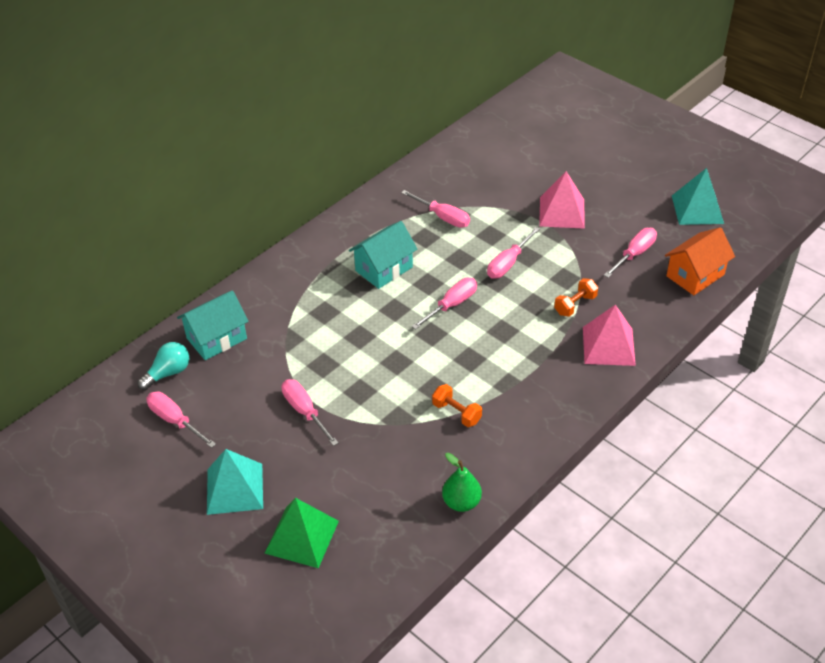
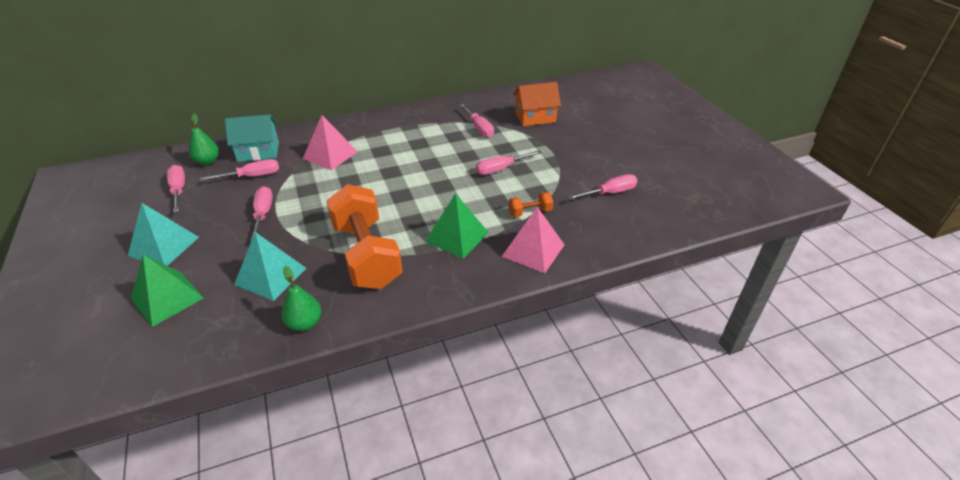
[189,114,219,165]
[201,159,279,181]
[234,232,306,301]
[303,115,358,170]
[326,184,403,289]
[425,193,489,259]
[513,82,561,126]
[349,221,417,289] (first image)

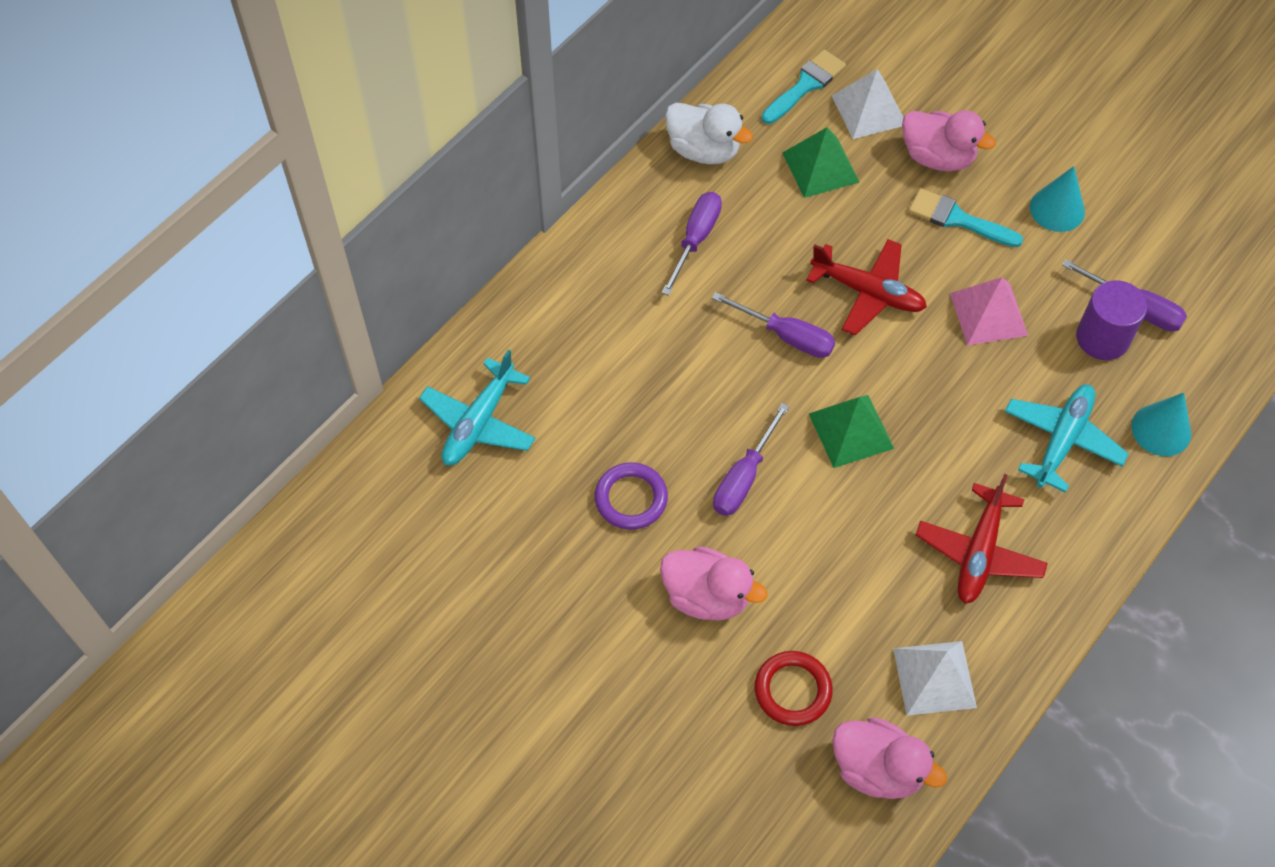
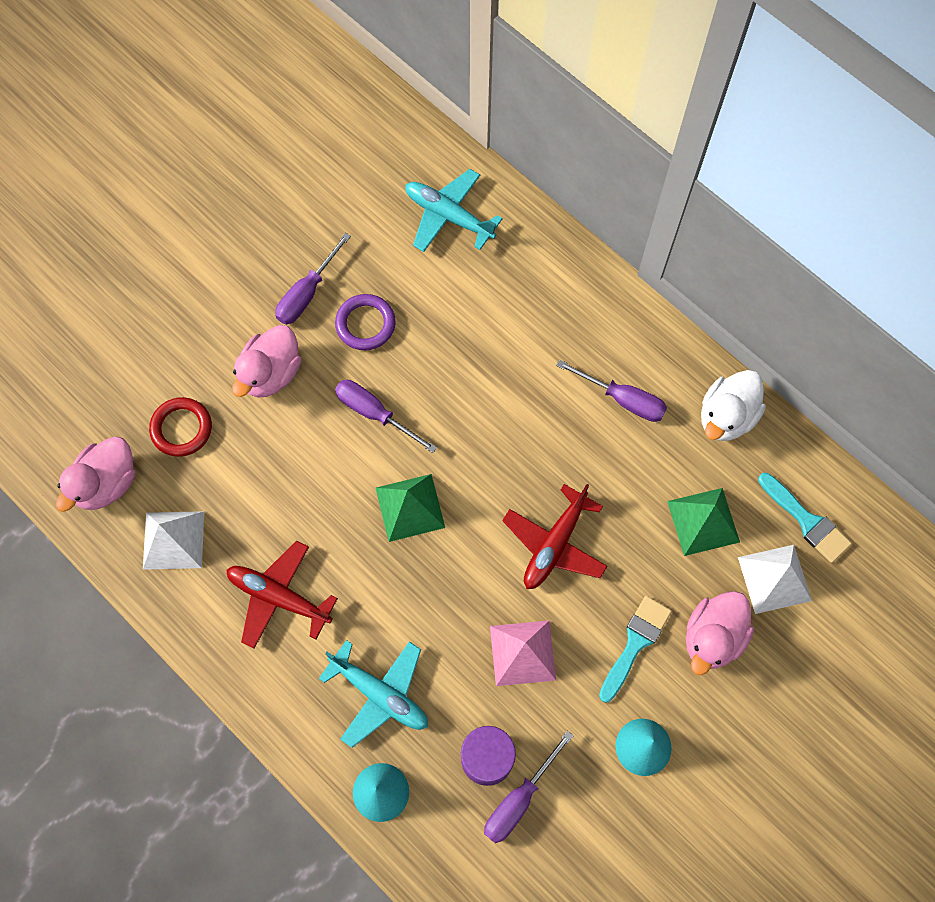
[275,233,351,325]

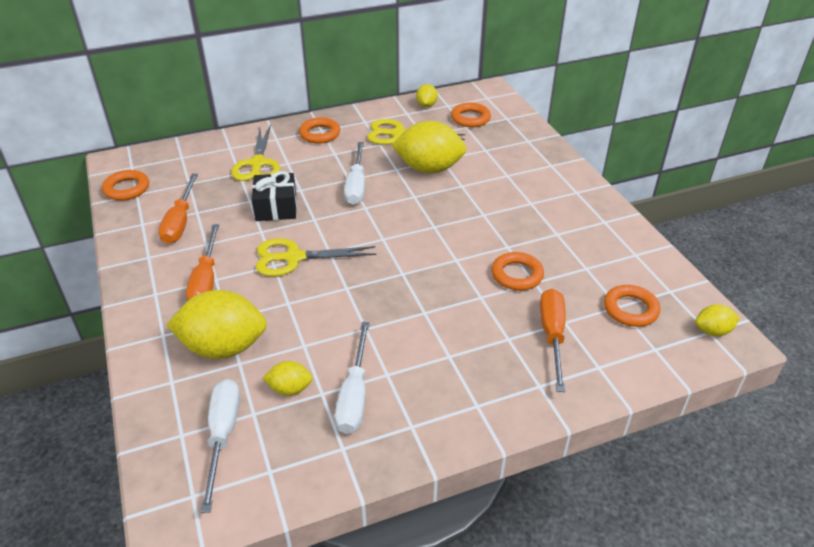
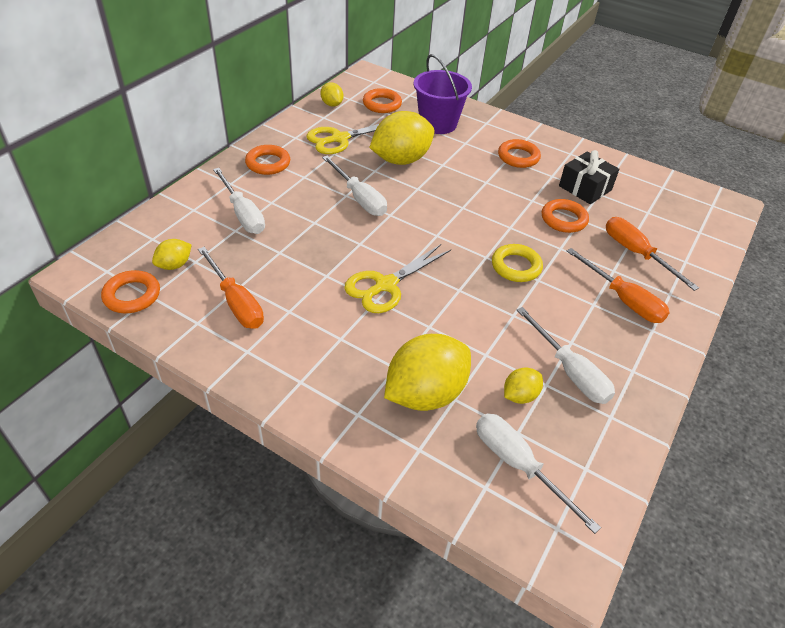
[152,239,191,270]
[213,168,265,234]
[414,54,472,134]
[492,244,543,282]
[498,139,541,168]
[559,150,619,204]
[567,248,670,323]

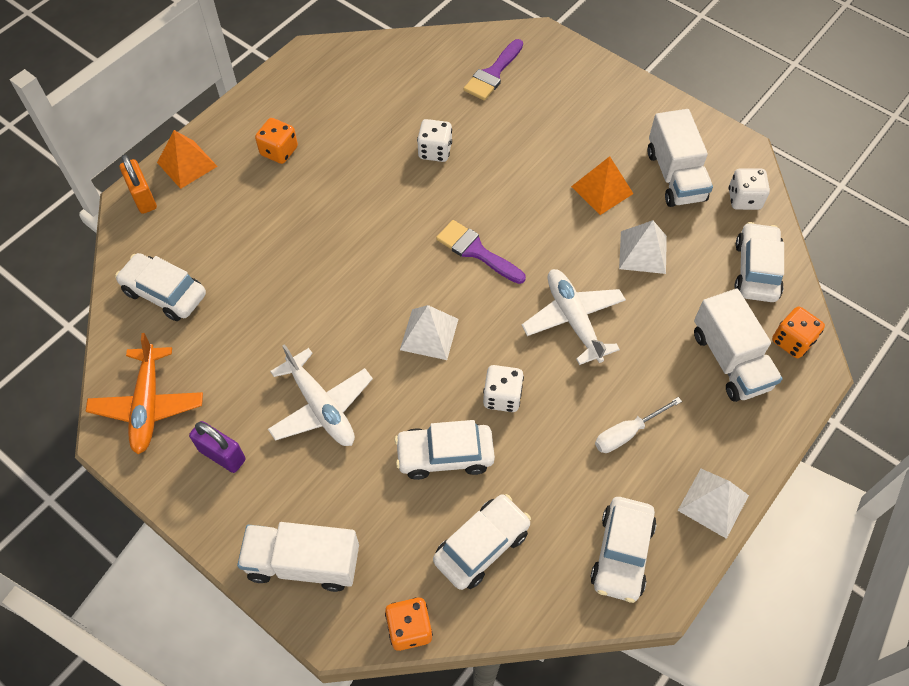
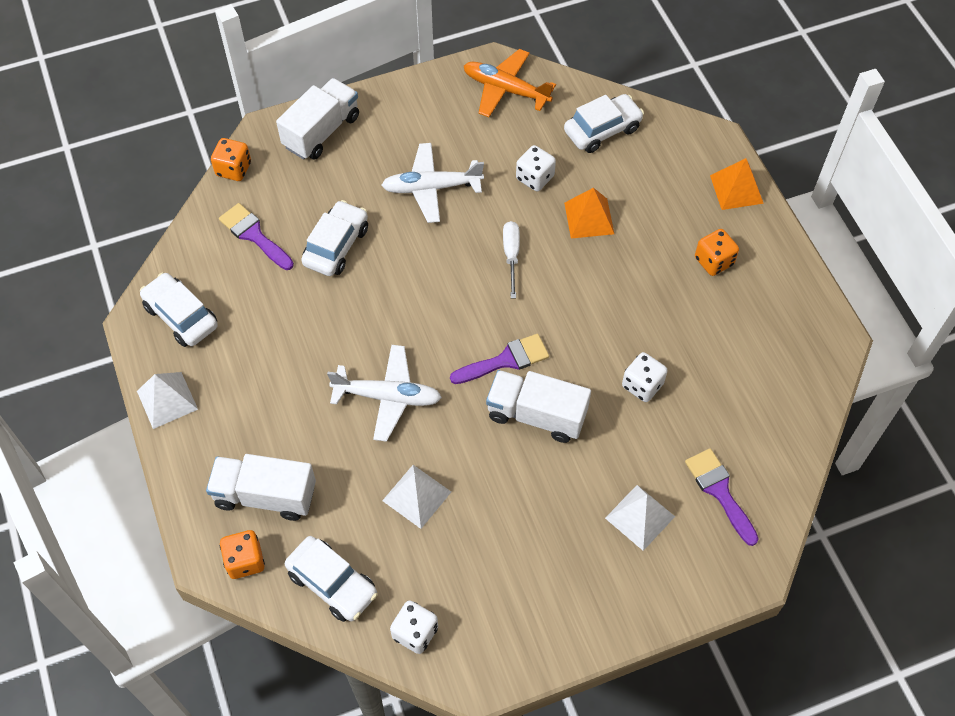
[219,203,294,270]
[486,370,591,443]
[503,221,520,298]
[516,145,556,191]
[564,188,614,239]
[605,485,675,551]
[119,154,157,214] (first image)
[189,421,246,473] (first image)

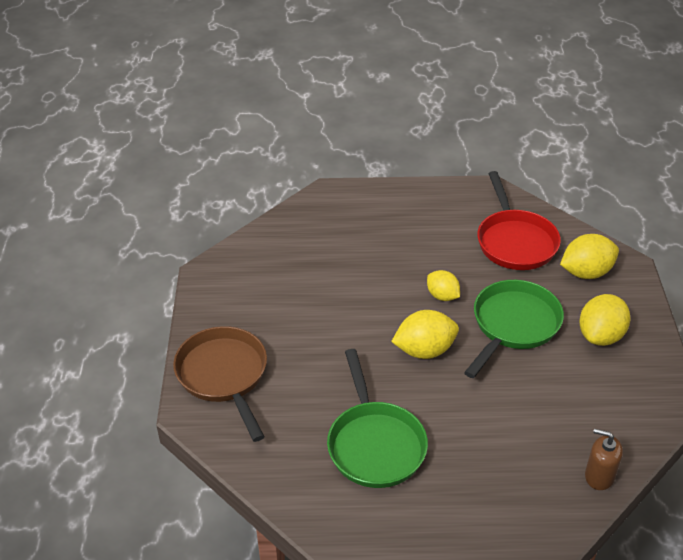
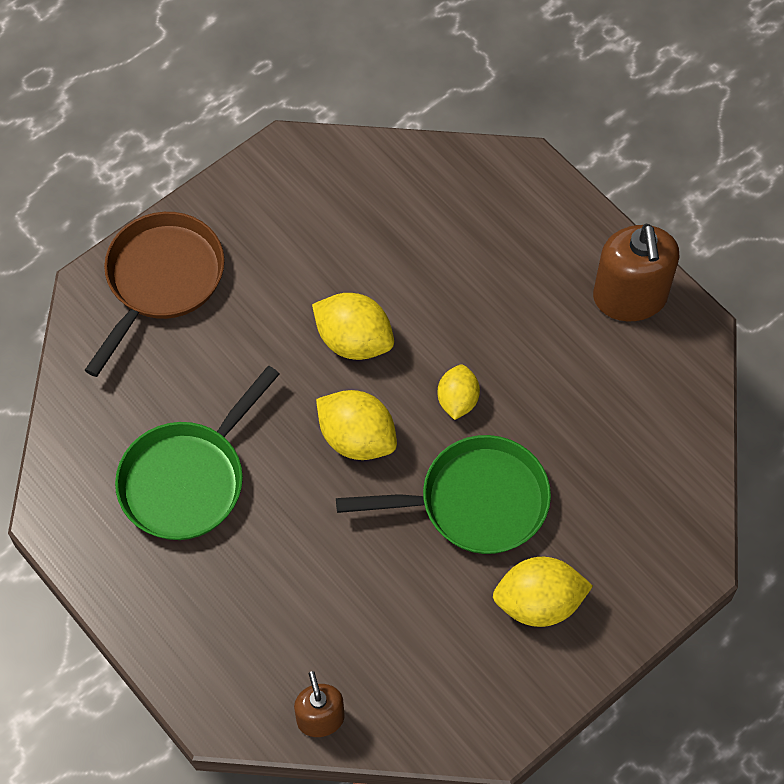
[312,293,394,360]
[593,224,680,321]
[477,171,561,270] (first image)

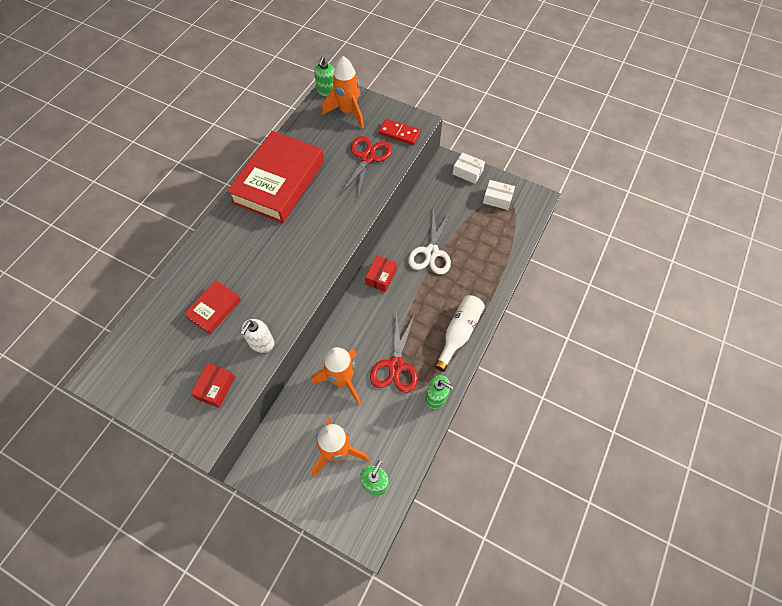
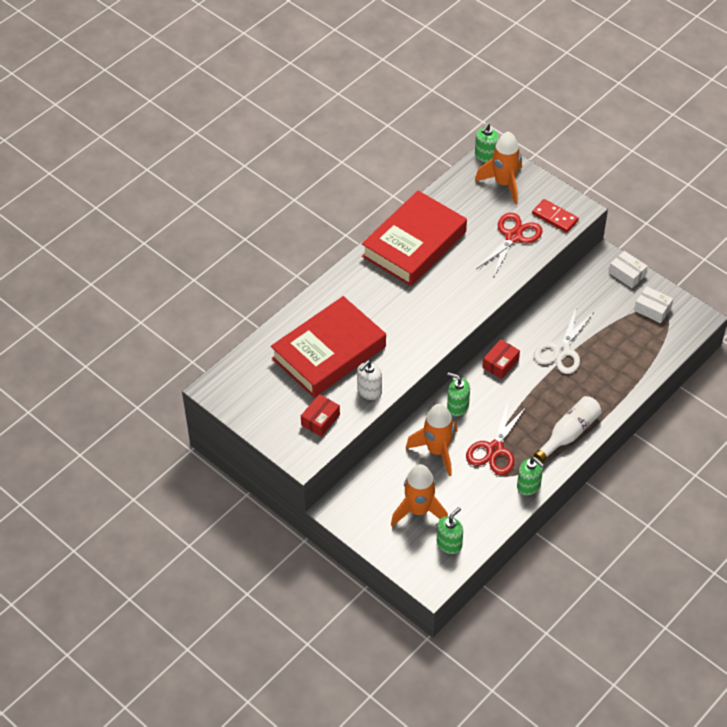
[271,296,386,397]
[447,372,470,416]

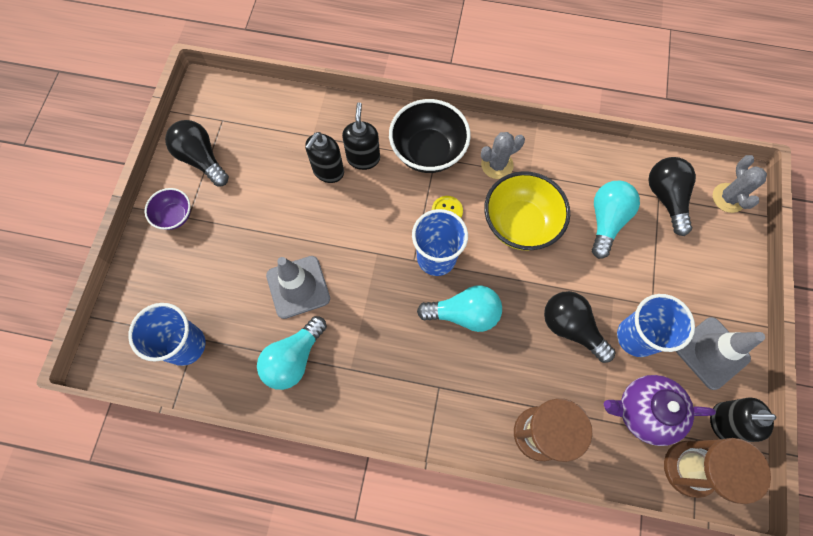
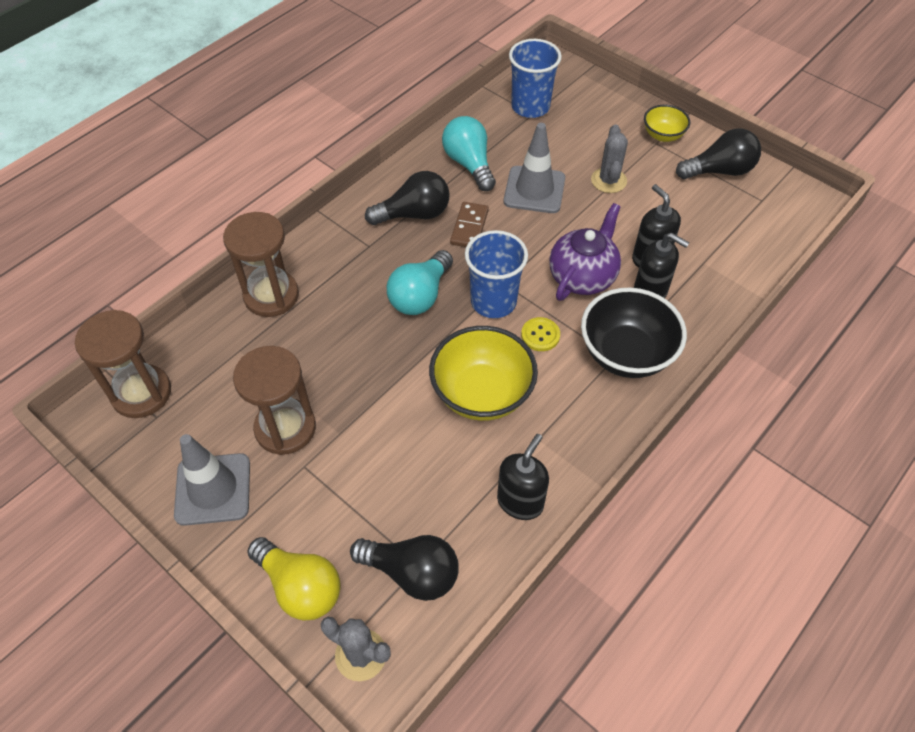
[233,346,316,455]
[247,537,341,621]
[365,171,450,225]
[450,202,489,247]
[497,434,549,520]
[549,203,621,301]
[591,124,628,193]
[644,105,691,142]
[592,181,640,259] (first image)

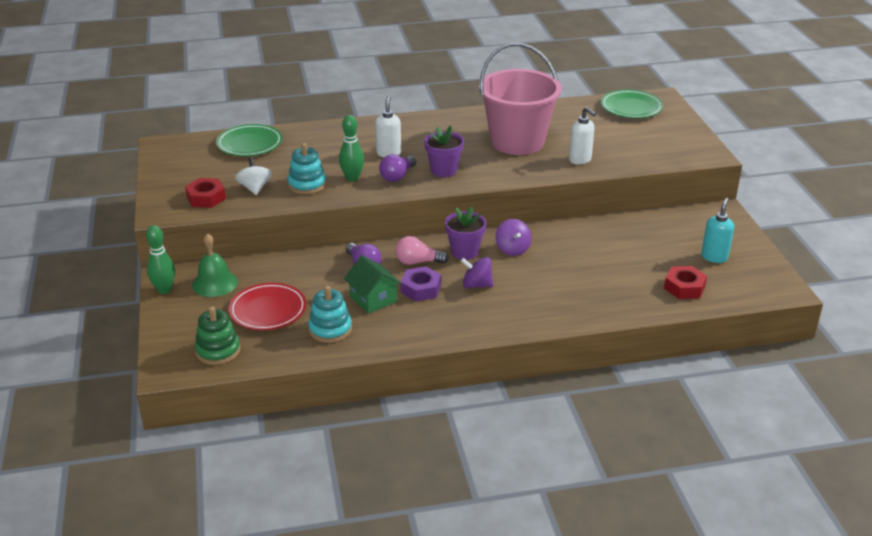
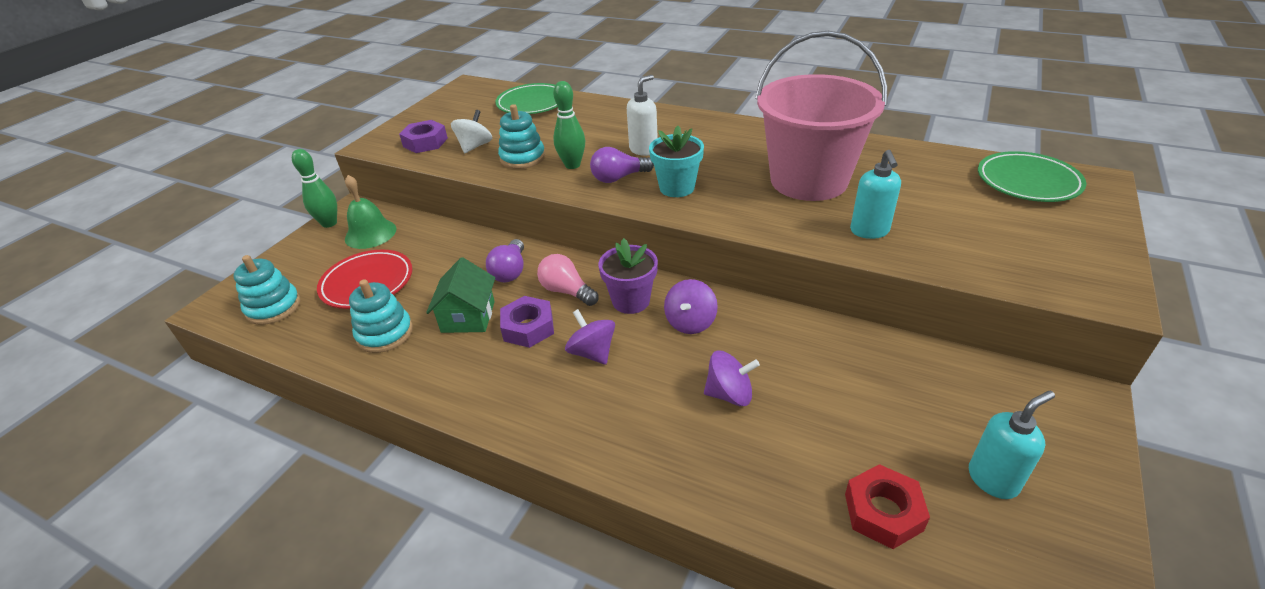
[233,255,301,325]
[399,120,448,153]
[649,126,704,197]
[704,351,760,406]
[850,150,901,239]

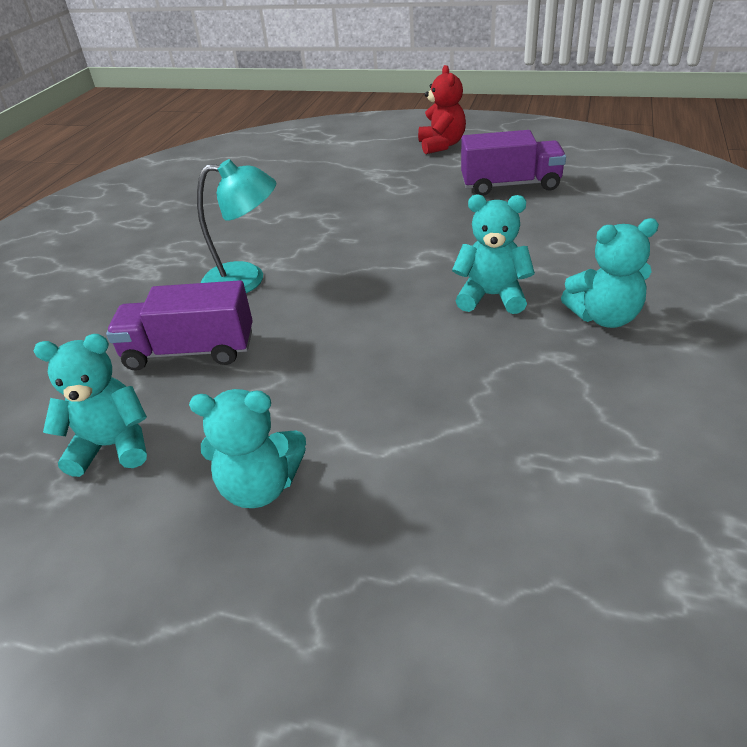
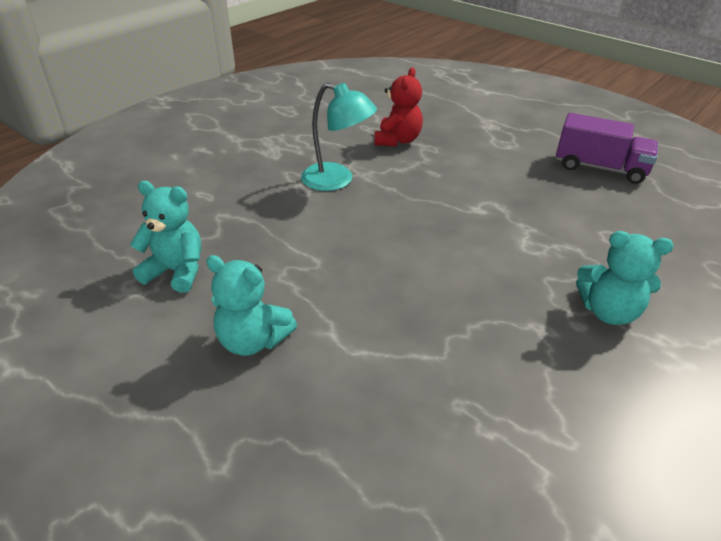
[375,67,423,147]
[106,280,253,371] (first image)
[452,194,535,314] (first image)

